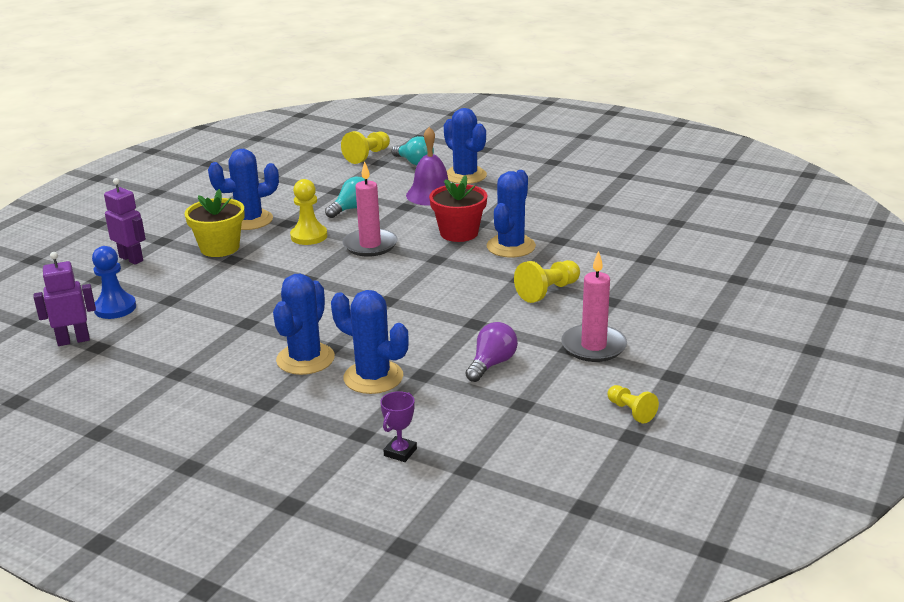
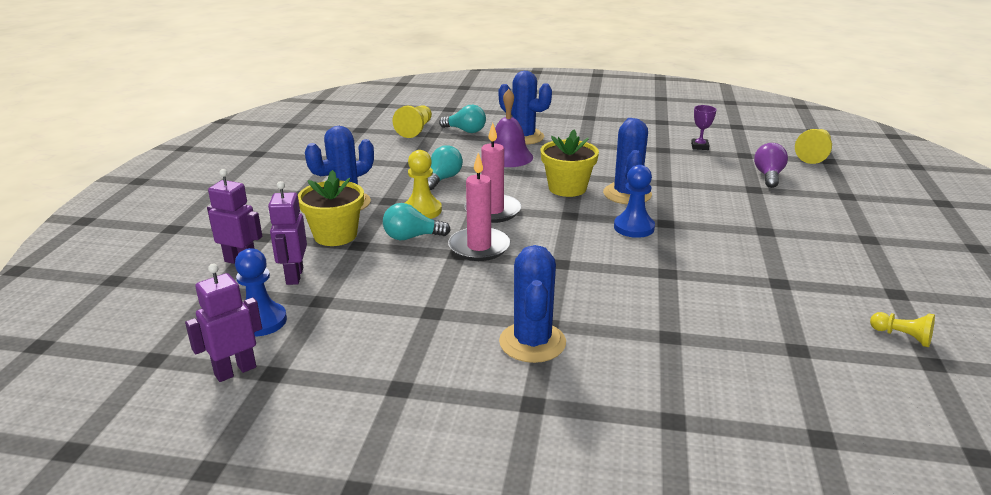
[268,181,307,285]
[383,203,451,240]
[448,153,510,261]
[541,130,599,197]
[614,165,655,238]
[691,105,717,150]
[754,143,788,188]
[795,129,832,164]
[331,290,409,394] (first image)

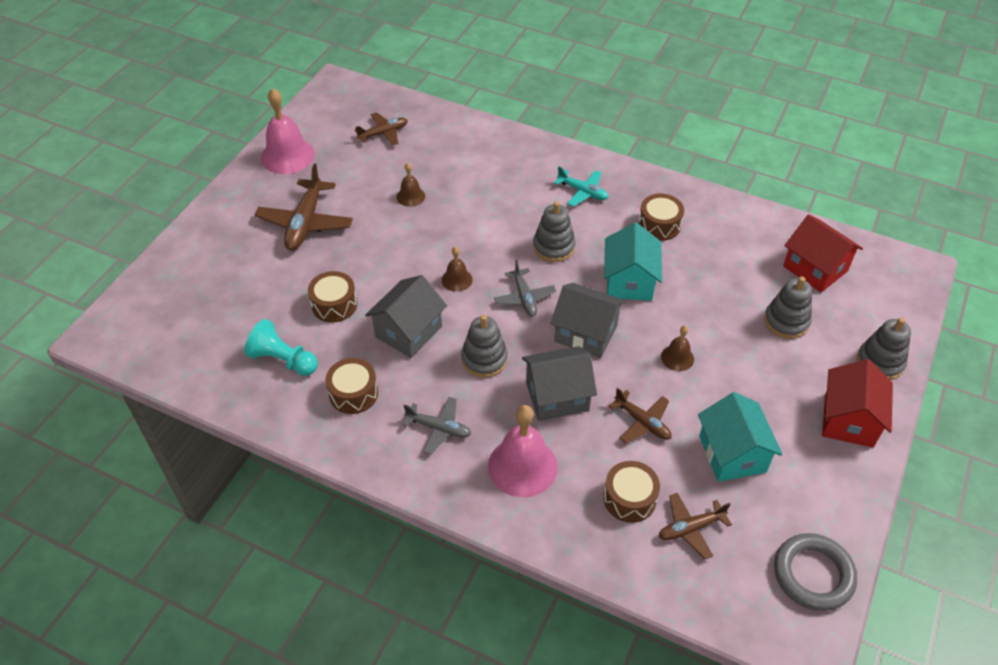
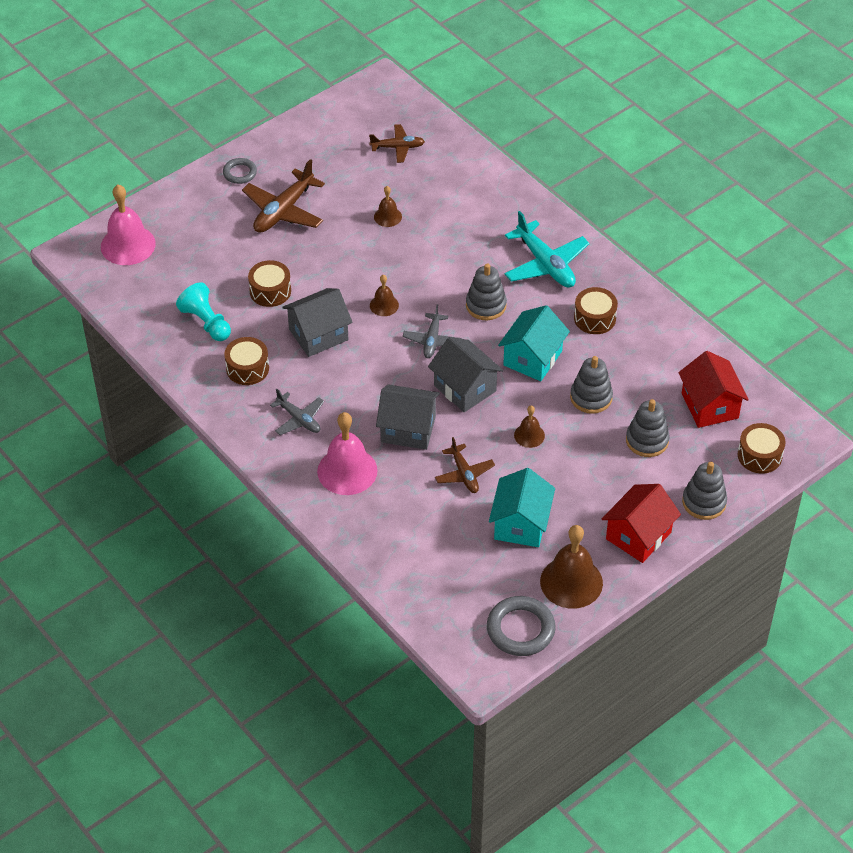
[101,185,156,265]
[223,158,257,184]
[505,211,589,288]
[540,525,603,609]
[570,356,613,414]
[737,423,785,473]
[659,493,732,559] (first image)

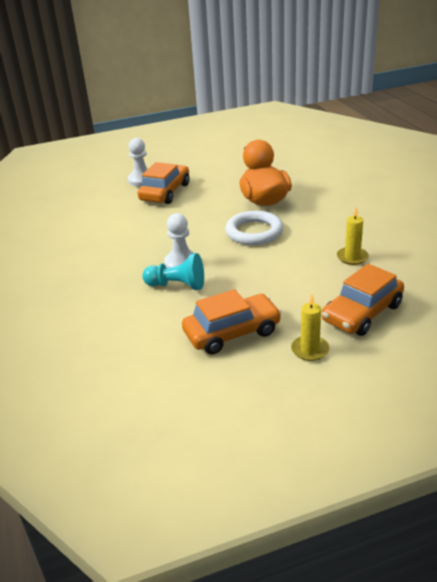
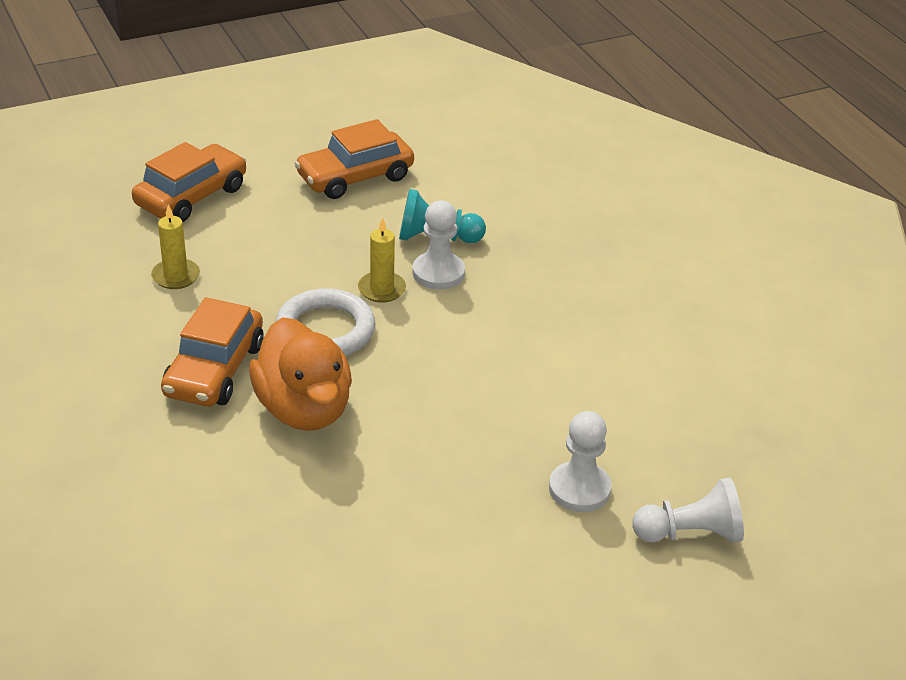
[161,297,264,406]
[358,218,406,303]
[632,477,744,543]

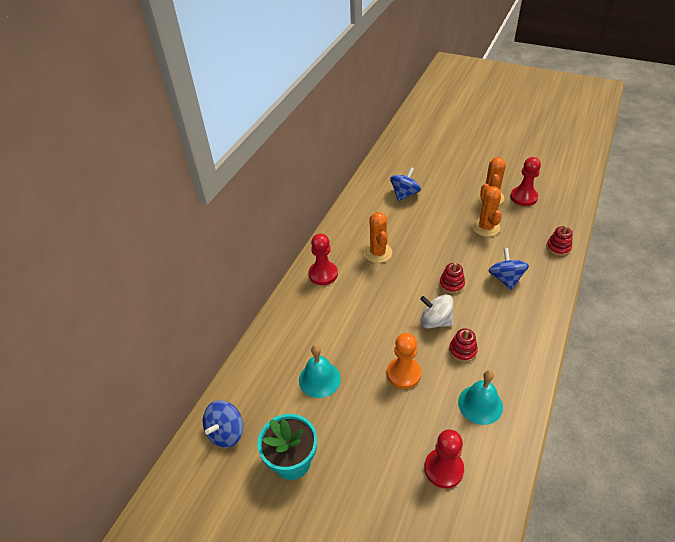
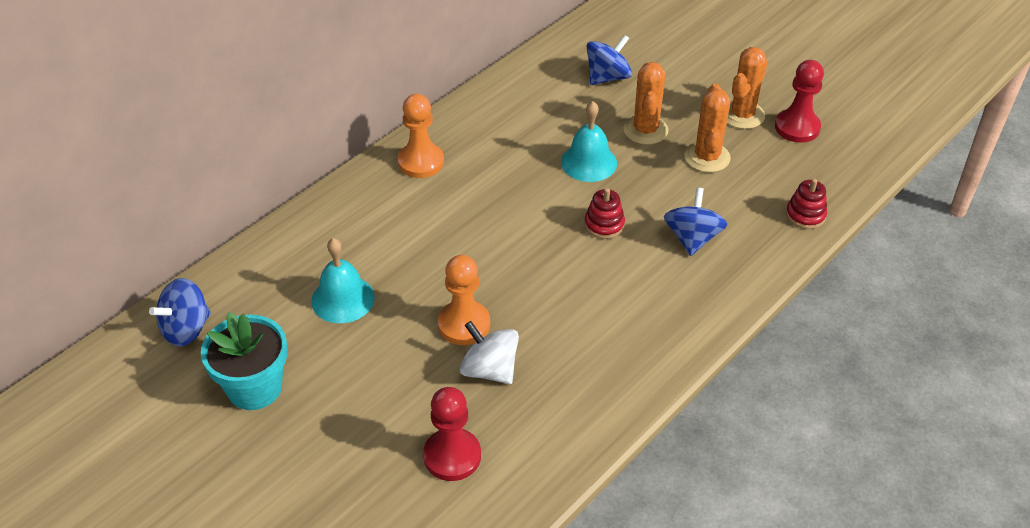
[398,94,444,178]
[460,321,519,384]
[561,101,617,182]
[623,62,668,145]
[449,328,478,362] (first image)

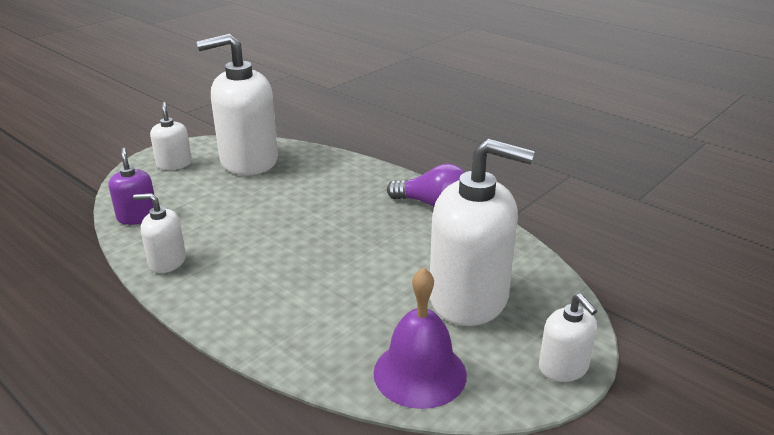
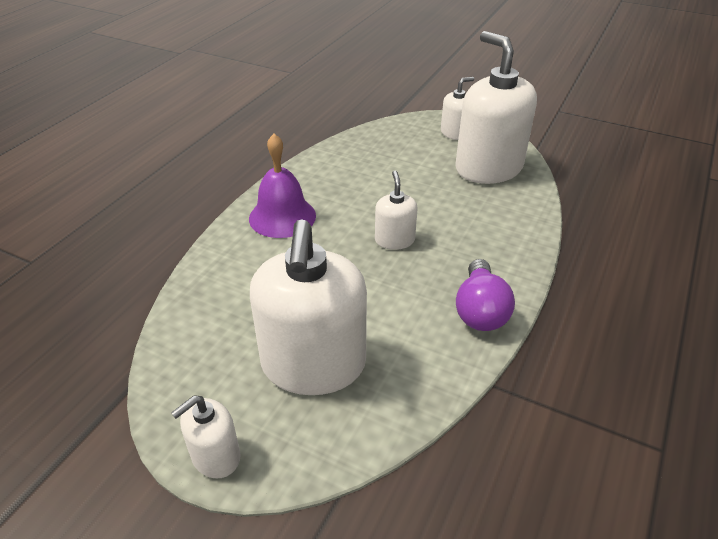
[249,134,316,238]
[375,171,418,250]
[108,148,154,225] (first image)

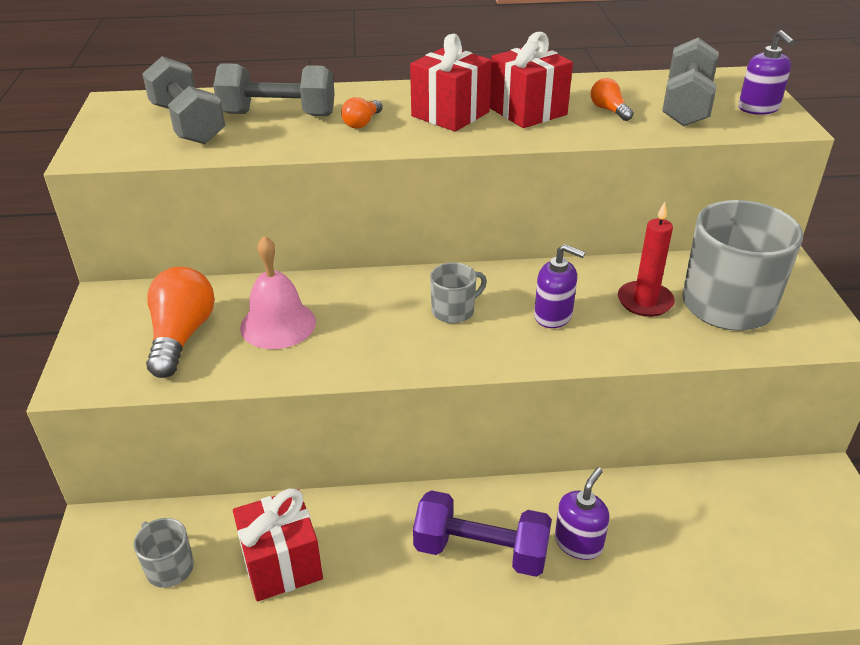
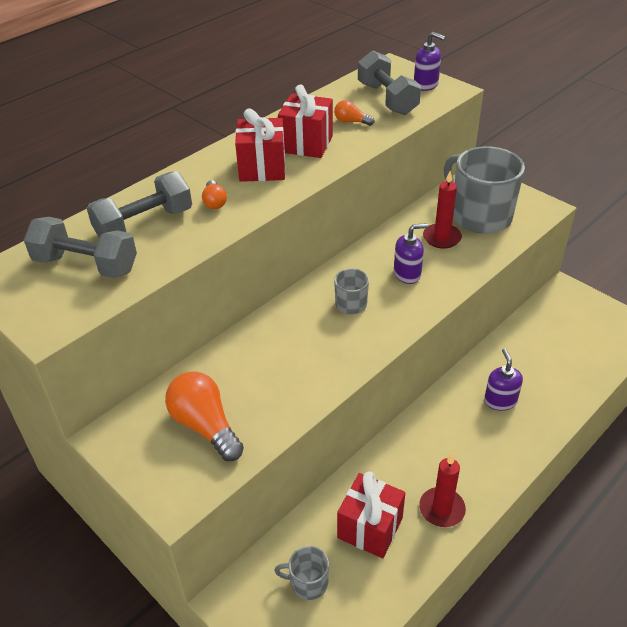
[419,454,466,527]
[240,236,316,349] (first image)
[413,490,552,577] (first image)

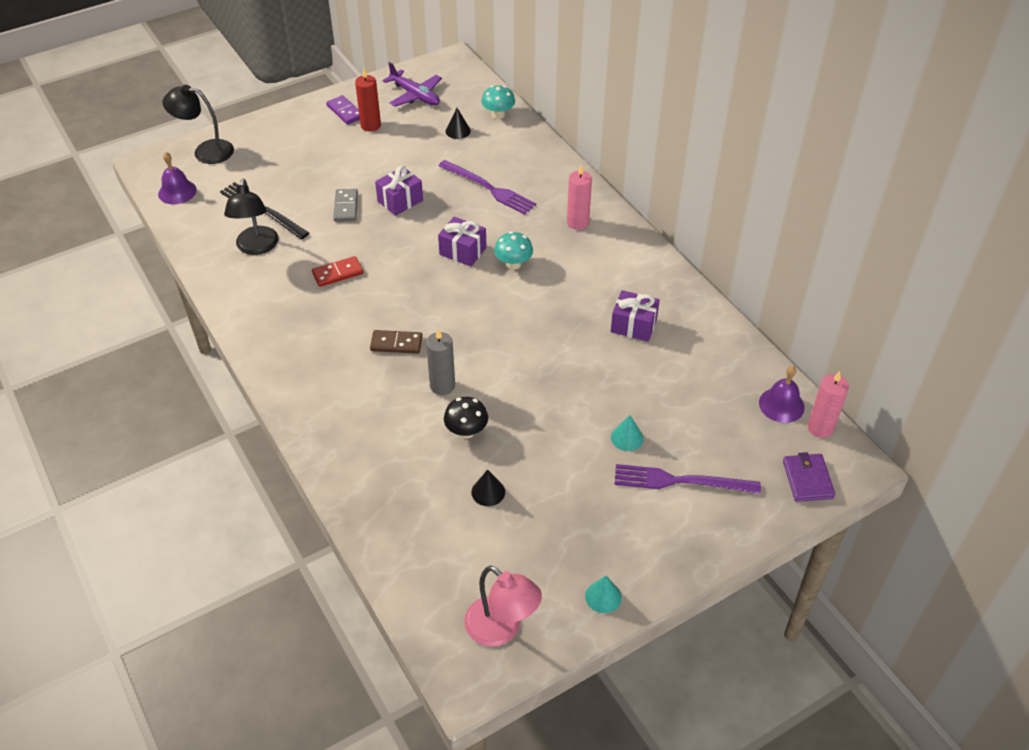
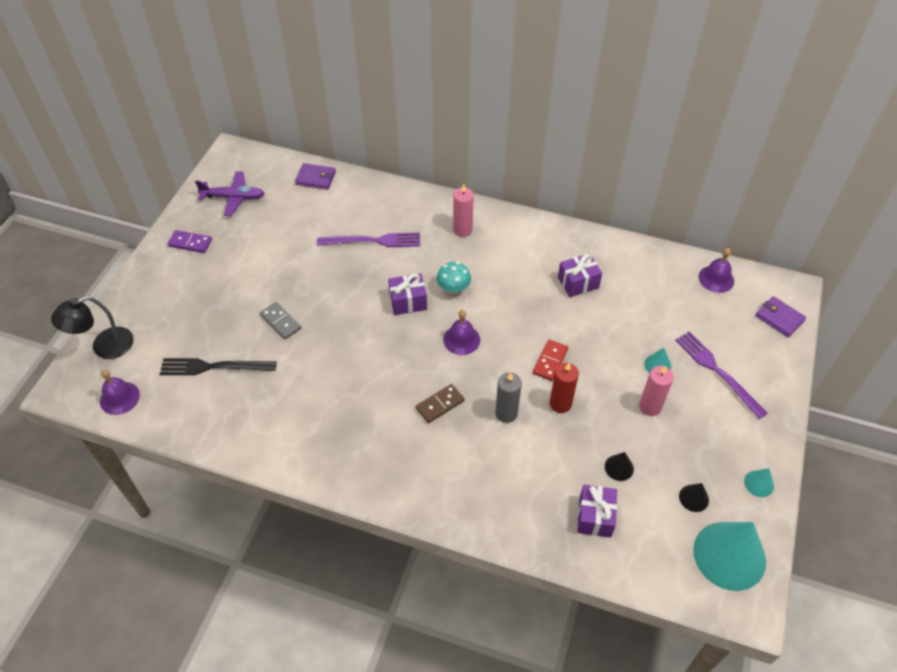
[295,163,336,190]
[443,310,480,355]
[533,339,568,381]
[550,363,579,413]
[577,485,617,538]
[639,366,674,416]
[675,331,768,419]
[679,483,709,512]
[693,522,766,591]
[224,179,279,255] (first image)
[444,397,488,438] (first image)

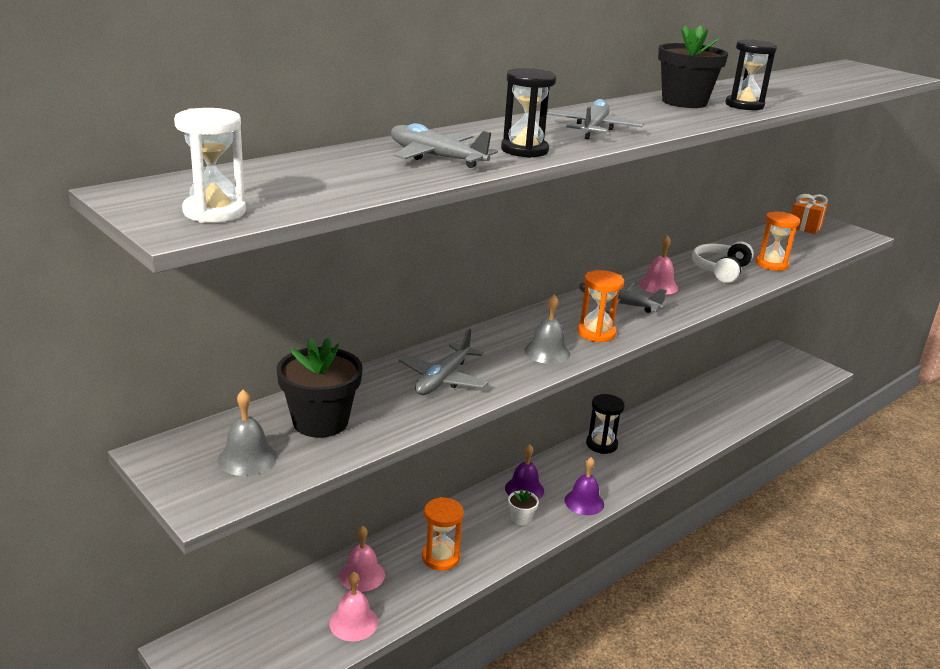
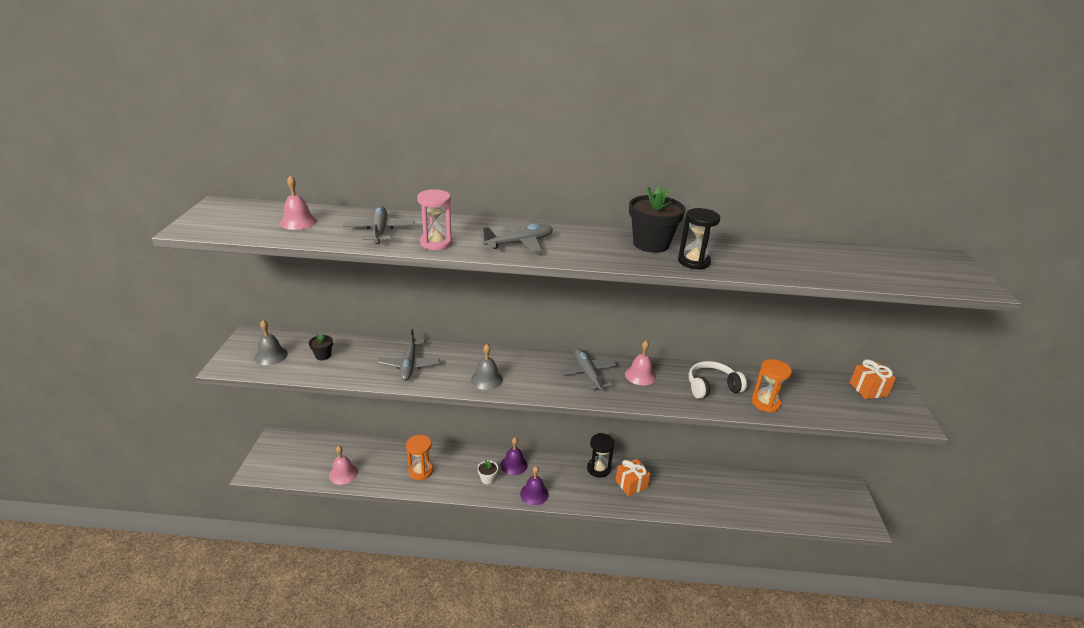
[280,175,317,230]
[309,333,333,360]
[377,328,440,381]
[417,189,452,250]
[616,459,650,496]
[174,108,246,223] (first image)
[578,270,624,343] (first image)

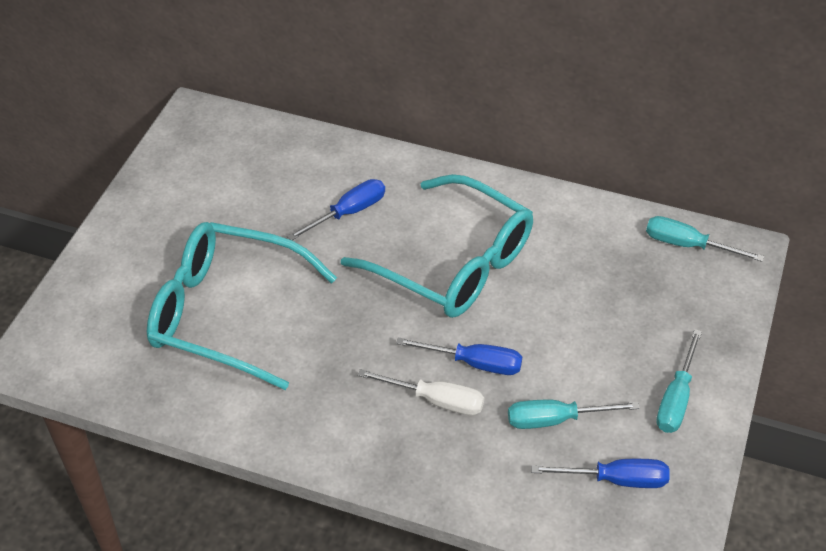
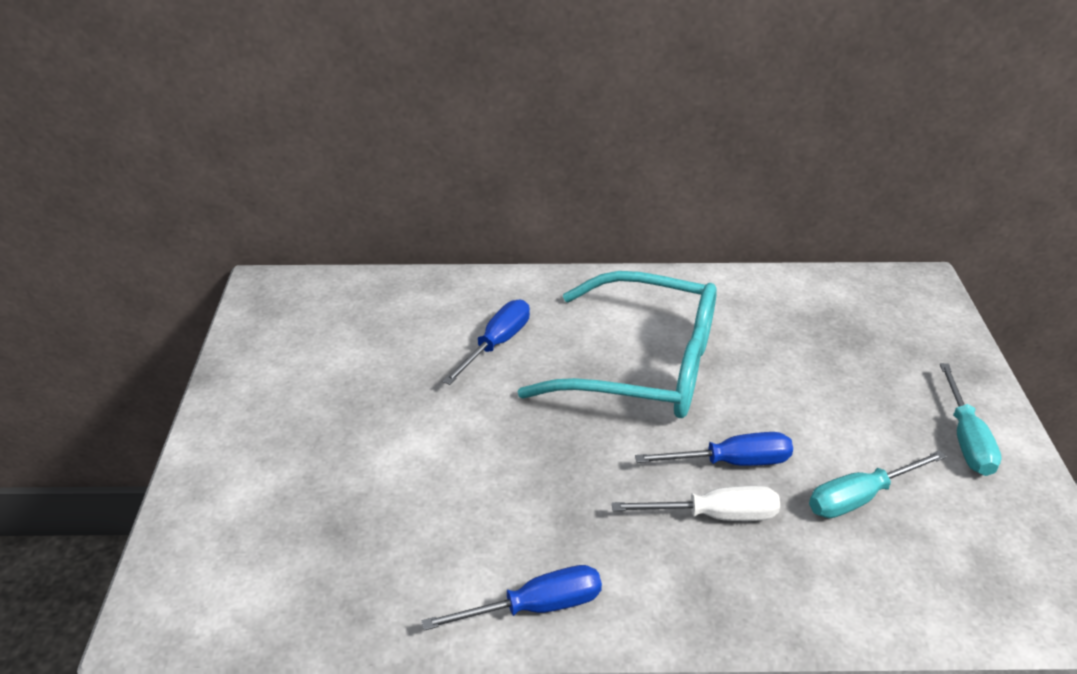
[422,565,602,631]
[147,222,337,390] (first image)
[646,216,764,262] (first image)

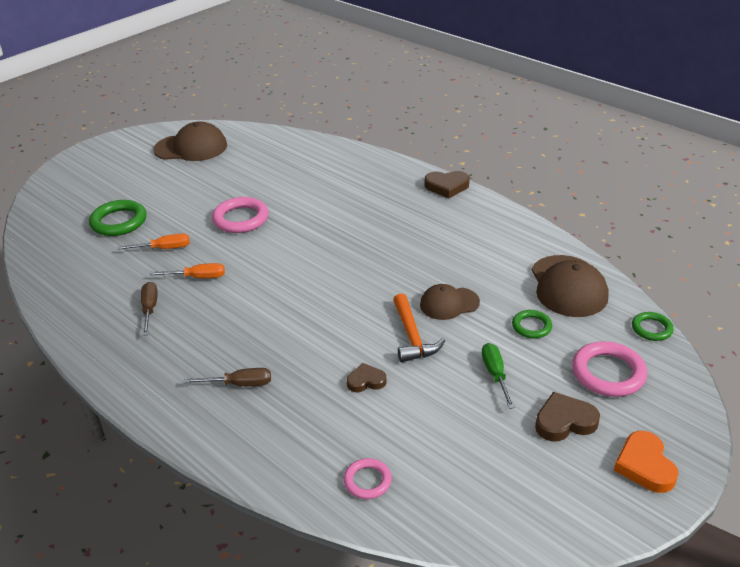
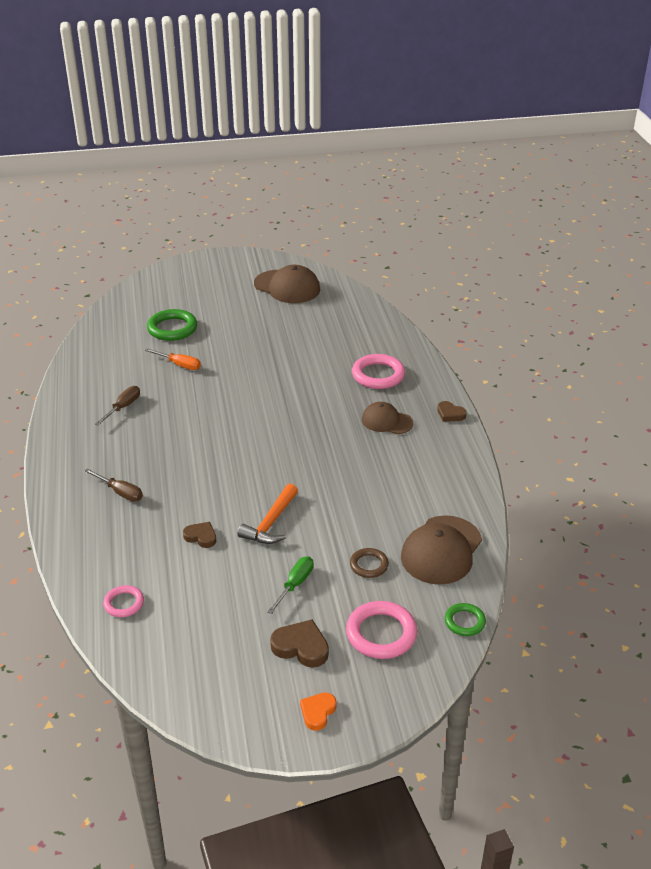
[300,693,336,731]
[350,548,389,578]
[352,354,405,389]
[362,402,413,434]
[437,401,467,422]
[150,263,225,278] (first image)

